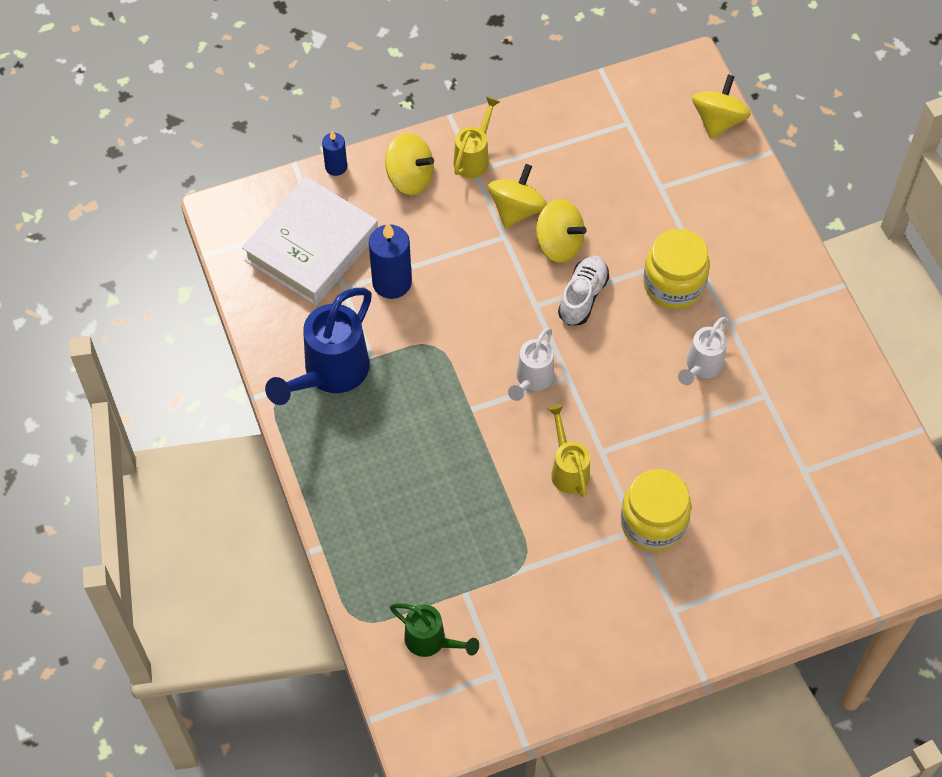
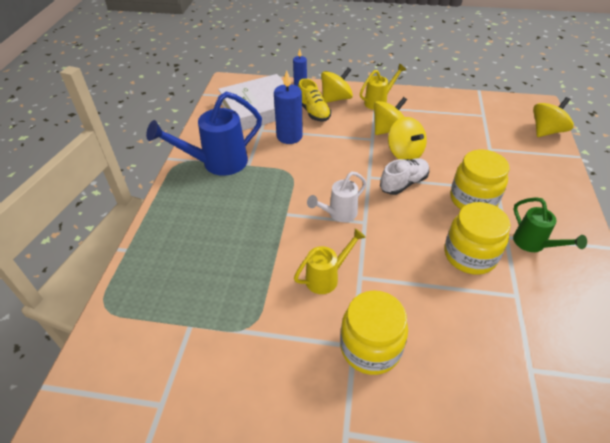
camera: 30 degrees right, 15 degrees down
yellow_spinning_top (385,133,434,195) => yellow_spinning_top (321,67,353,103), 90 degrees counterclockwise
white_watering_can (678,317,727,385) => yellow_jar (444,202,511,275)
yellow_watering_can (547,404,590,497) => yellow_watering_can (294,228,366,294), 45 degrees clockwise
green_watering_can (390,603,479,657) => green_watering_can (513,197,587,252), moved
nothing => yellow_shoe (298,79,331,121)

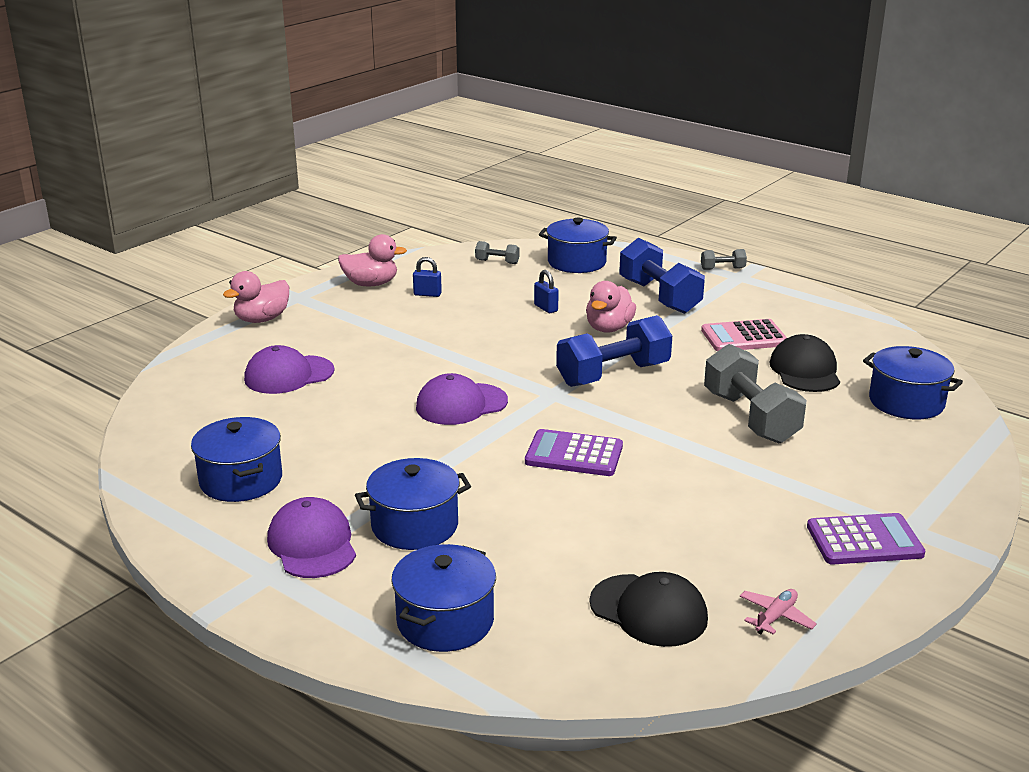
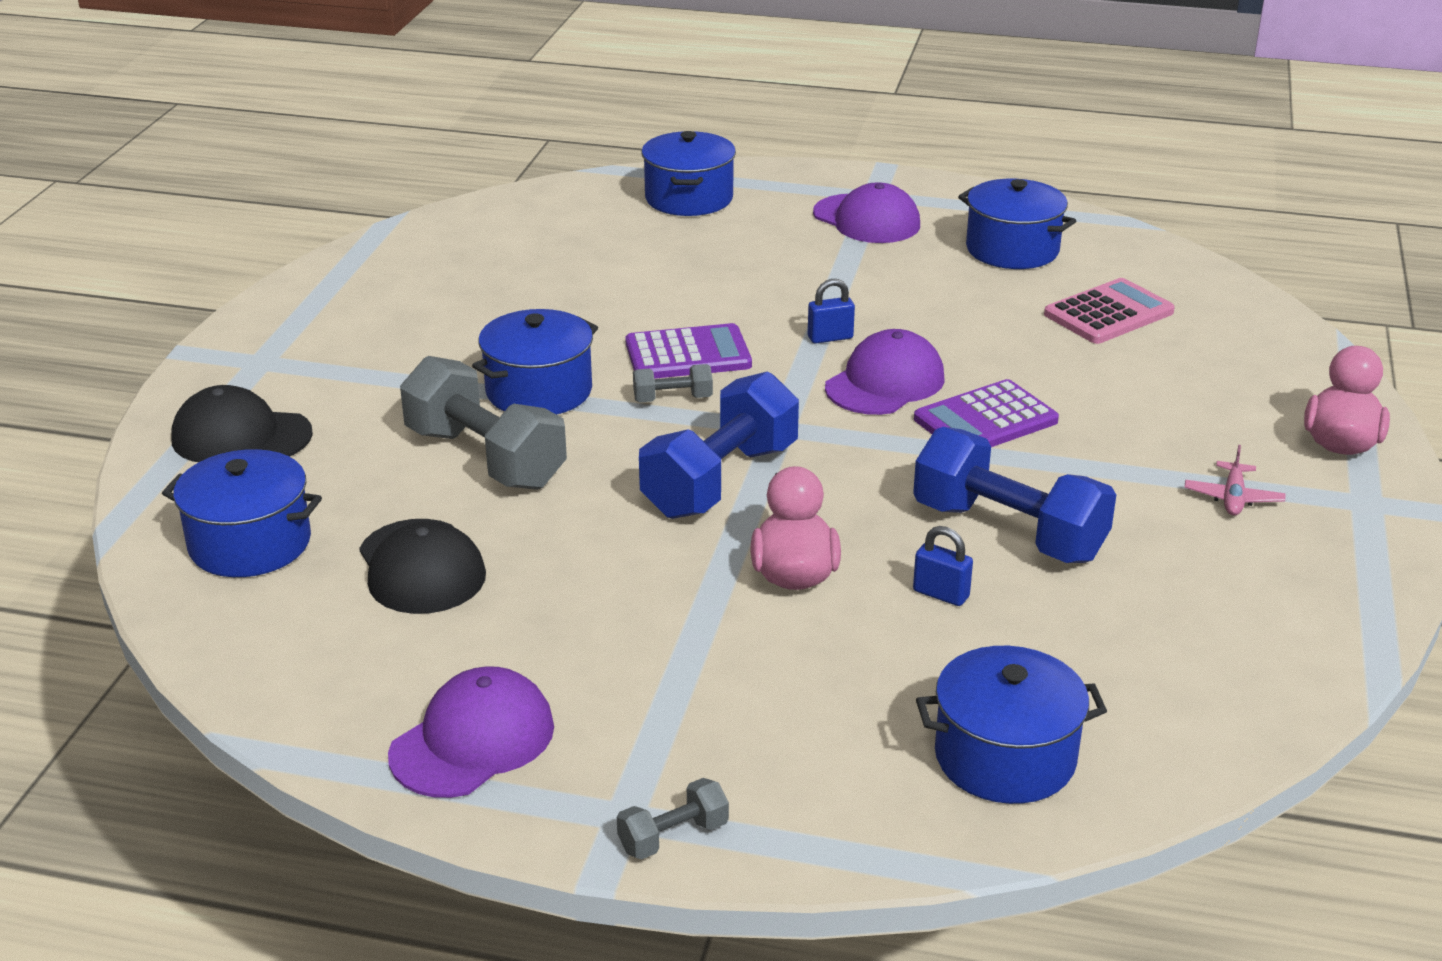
camera: 155 degrees right, 5 degrees up
pink_duck (338,234,407,286) => nothing
blue_dumbbell (619,238,705,314) => blue_dumbbell (913,427,1116,563), moved
grey_dumbbell (475,241,520,264) => grey_dumbbell (633,364,713,402), moved
blue_padlock (413,257,442,297) => blue_padlock (808,279,855,343), moved
pink_calculator (701,319,787,352) => pink_calculator (1044,278,1175,344), moved
purple_cap (244,345,335,394) => purple_cap (388,666,554,798), moved
blue_pot (355,458,471,550) => blue_pot (472,309,598,415), moved
purple_calculator (807,513,925,565) => purple_calculator (914,379,1059,447), moved
black_cap (590,572,708,647) => black_cap (171,385,313,462), moved
pink_plane (740,589,817,635) => pink_plane (1184,445,1285,516), moved

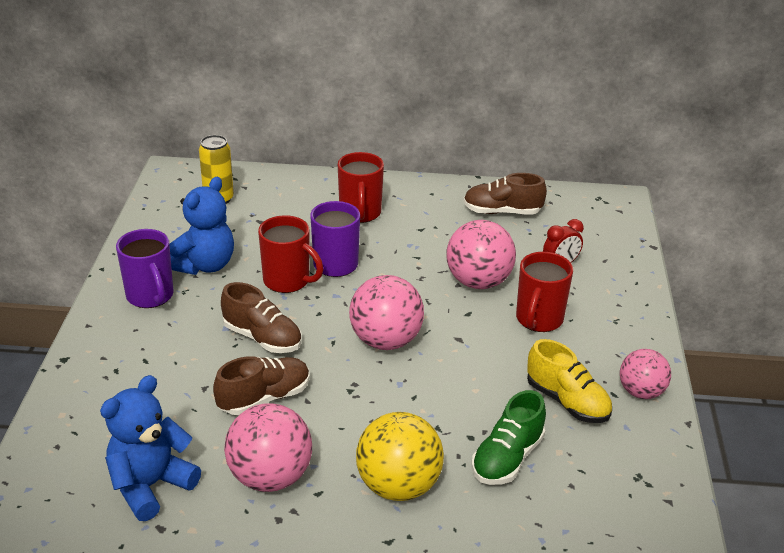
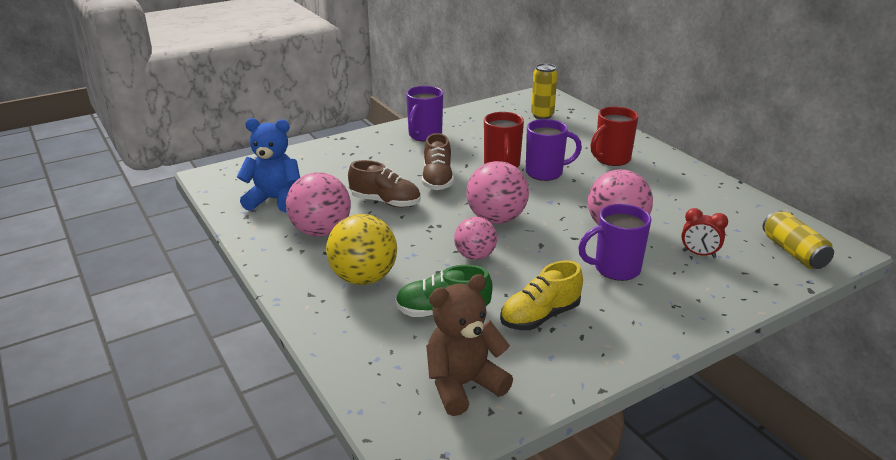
camera: 55 degrees right, 5 degrees down
brown_shoe (463,173,547,214) => nothing
blue_teddy_bear (169,176,234,275) => nothing
red_mug (516,252,573,332) => purple_mug (578,204,651,281)
yellow_shoe (527,339,612,423) => yellow_shoe (500,261,583,330), 45 degrees clockwise
pink_ball (620,349,671,399) => pink_ball (454,217,497,260), moved
nothing => yellow_can (763,210,834,269)
nothing => brown_teddy_bear (426,274,513,416)

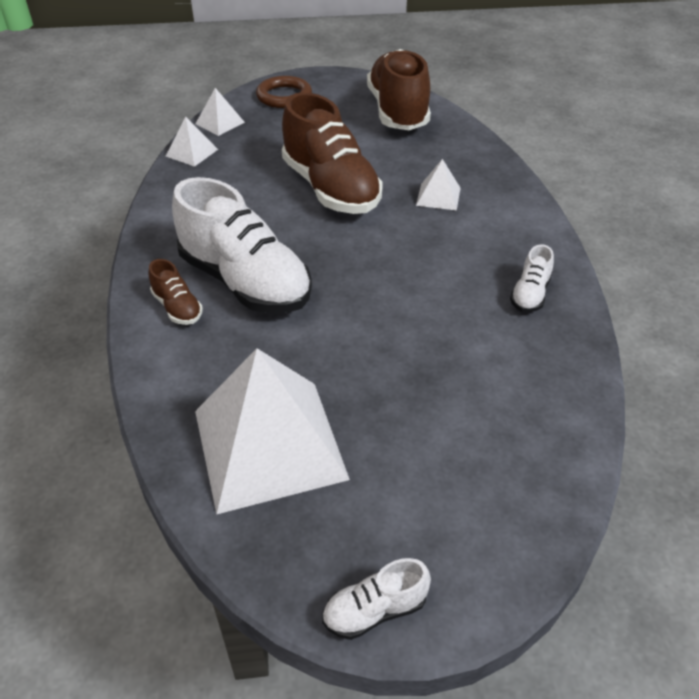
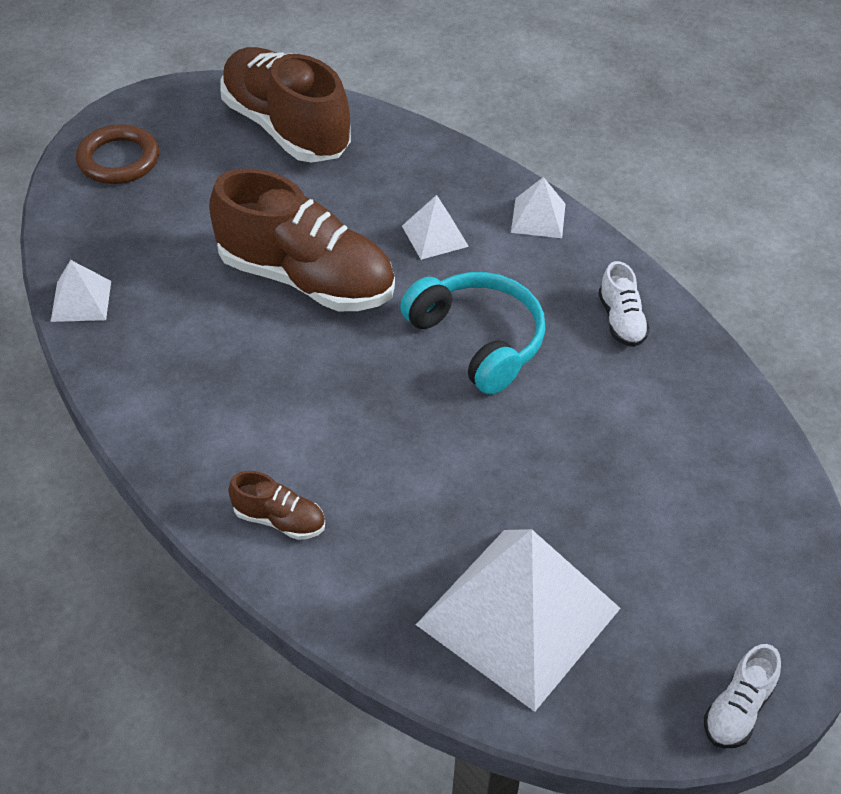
camera: 35 degrees left, 5 degrees up
white_pyramid (196,88,245,136) => white_pyramid (511,177,566,238), moved
white_shoe (172,177,312,313) => nothing
nothing => turquoise_headphones (400,272,546,395)

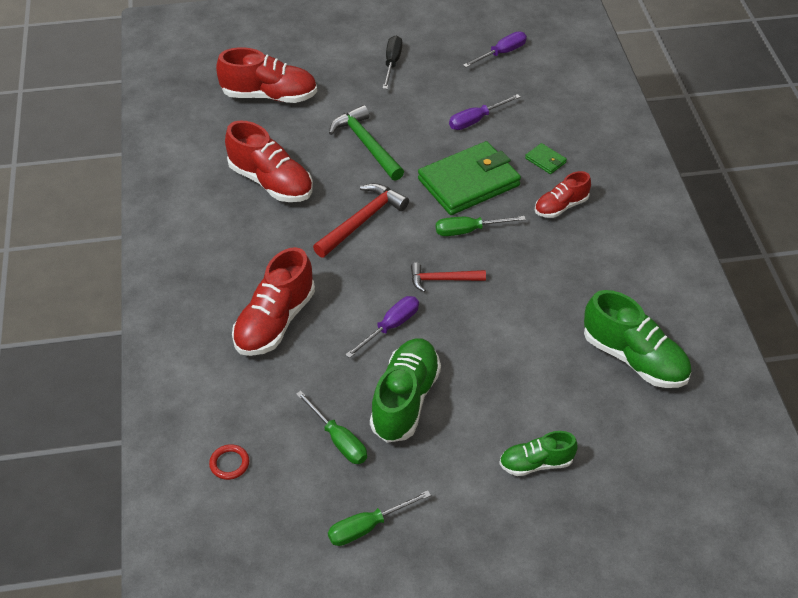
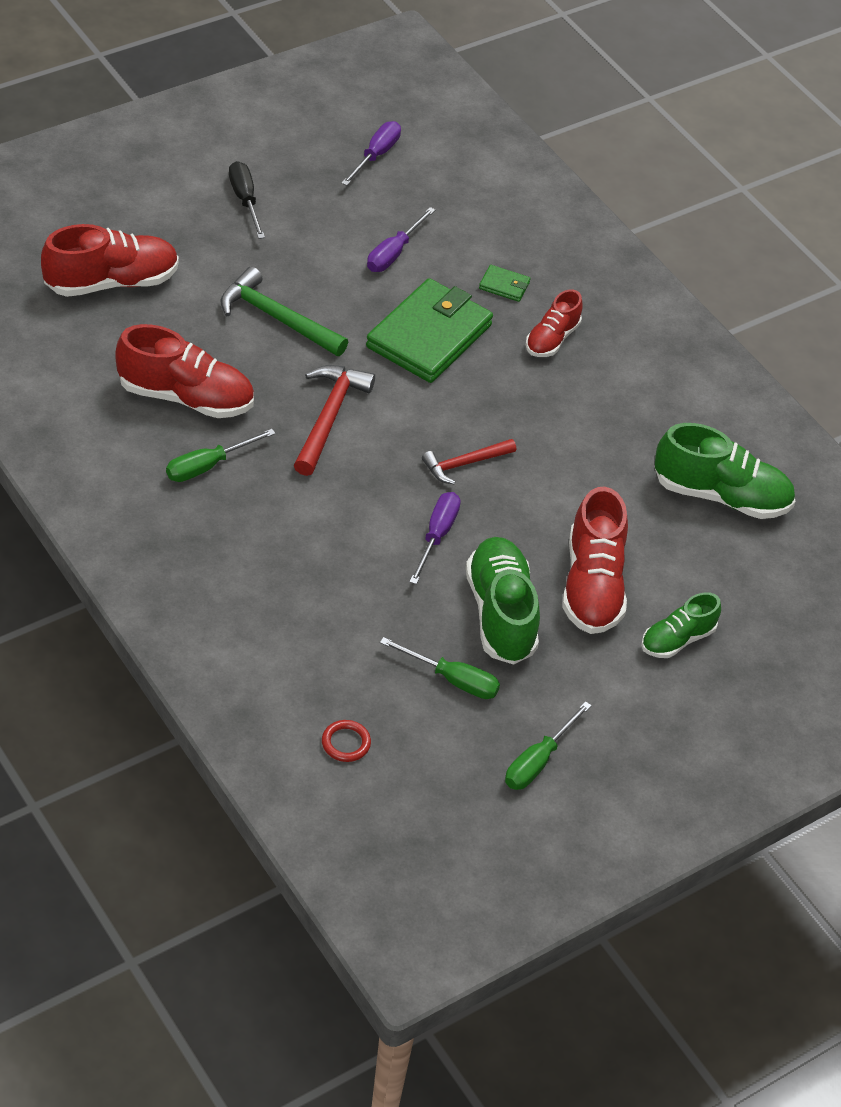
camera: 30 degrees left, 0 degrees up
green_screwdriver (436,216,526,236) => green_screwdriver (166,429,276,482), moved
red_shoe (232,247,315,356) => red_shoe (562,487,628,634), moved

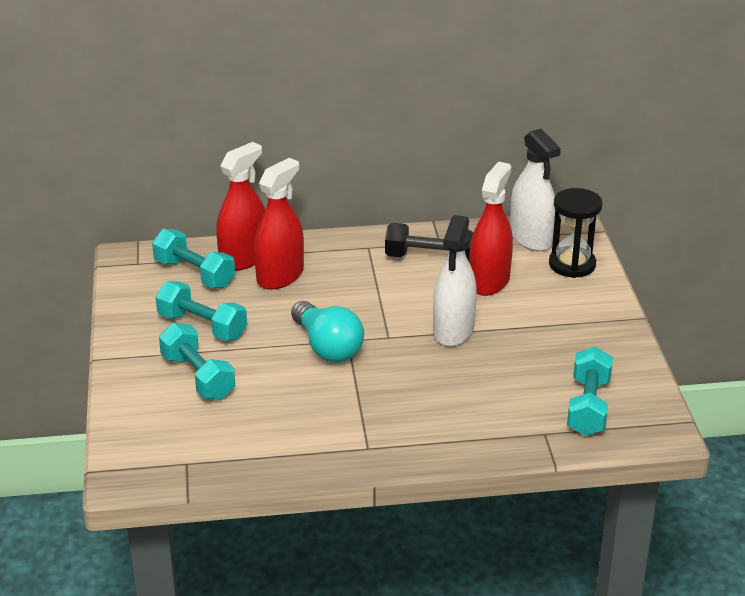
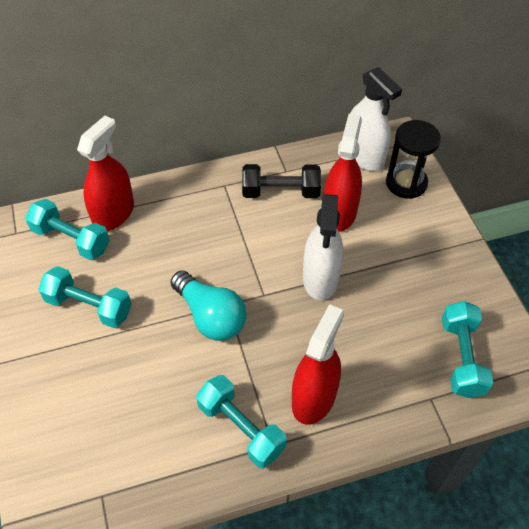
camera: 10 degrees left, 20 degrees up
red_spray_bottle (254,158,304,290) => red_spray_bottle (292,304,344,425), moved
turquoise_dumbbell (159,323,235,400) => turquoise_dumbbell (196,375,287,469), moved

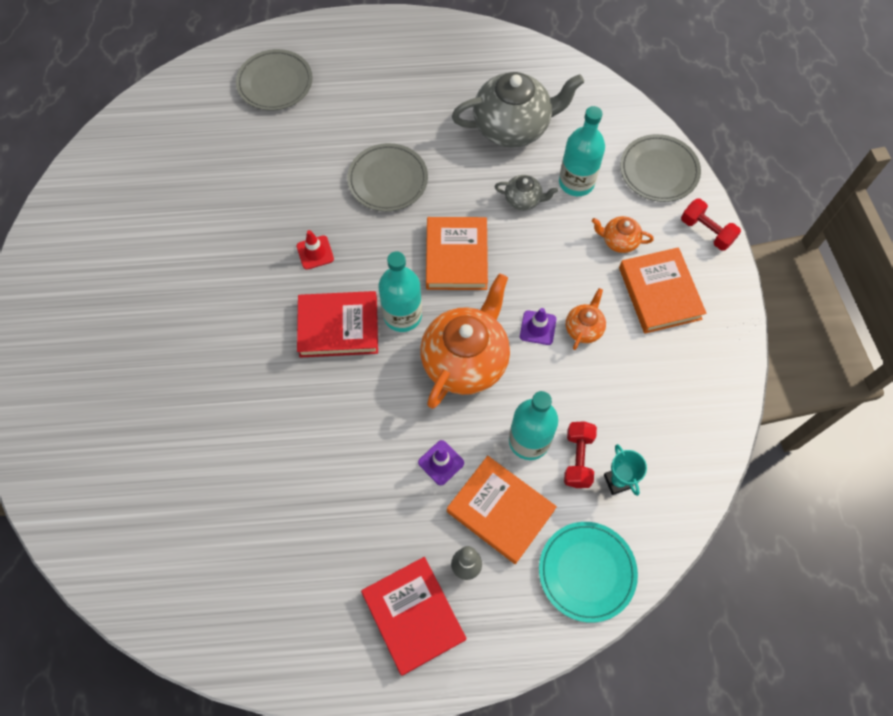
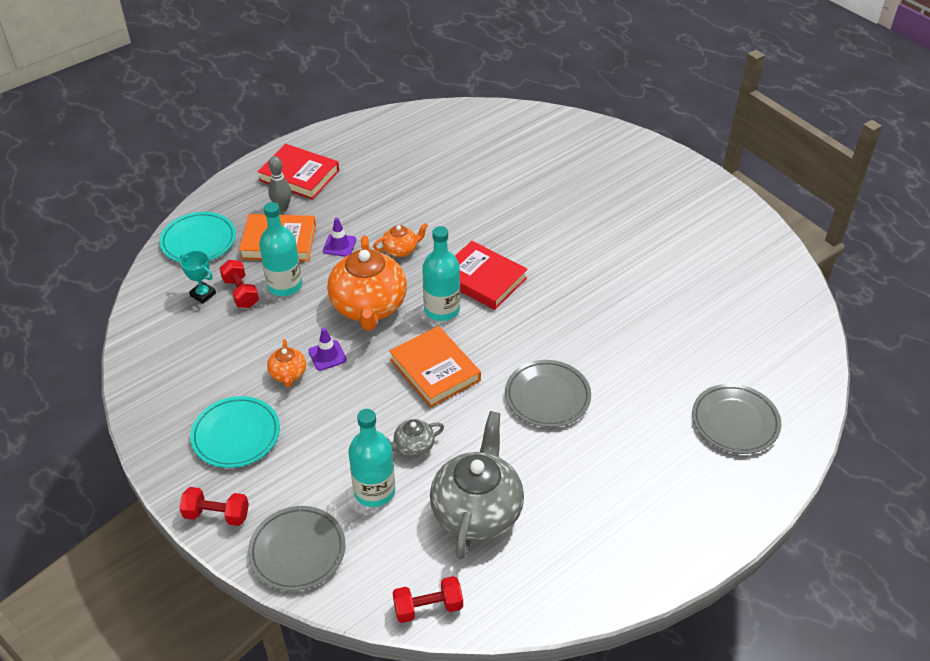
camera: 145 degrees right, 20 degrees down
grey_teapot (452,72,584,148) => grey_teapot (430,411,524,559), 150 degrees clockwise
orange_teapot (592,216,654,253) => orange_teapot (373,223,428,257), moved
red_traffic_cone (297,230,334,270) => nothing
orange_book (619,247,706,333) => turquoise_plate (190,396,280,468)
red_book (297,291,378,358) => red_book (455,241,528,310), 75 degrees clockwise
nothing => red_dumbbell (393,576,463,623)

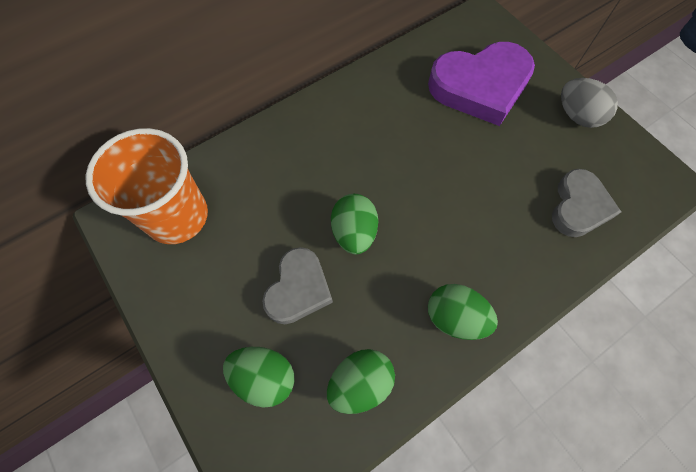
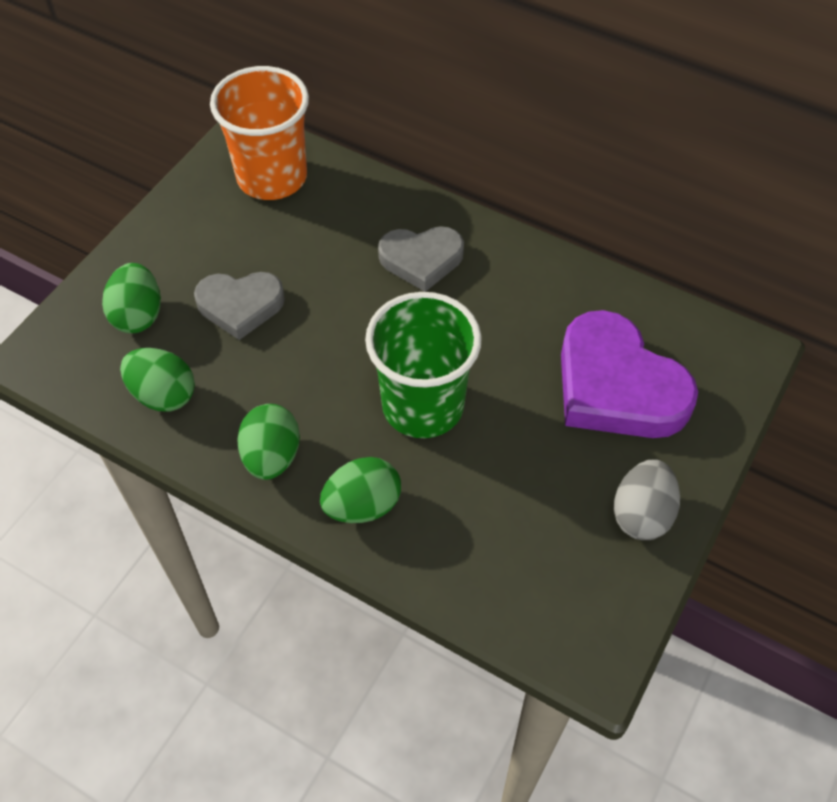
camera: 65 degrees right, 10 degrees down
grey_heart (552,169,621,237) => grey_heart (378,226,464,292), moved
green_egg (331,194,378,255) => green_egg (320,457,401,523), moved
nothing => green_cup (365,292,482,438)

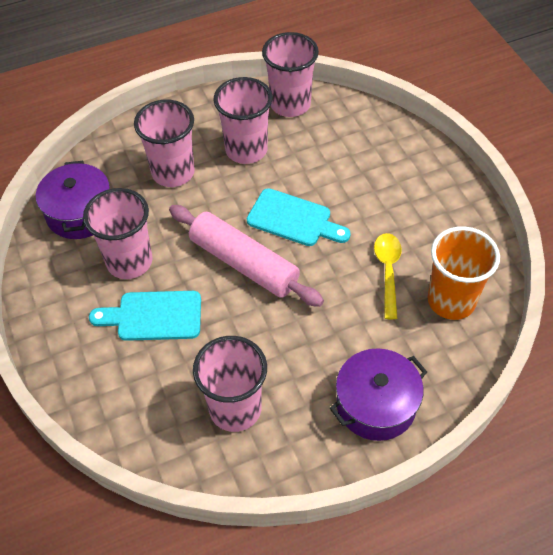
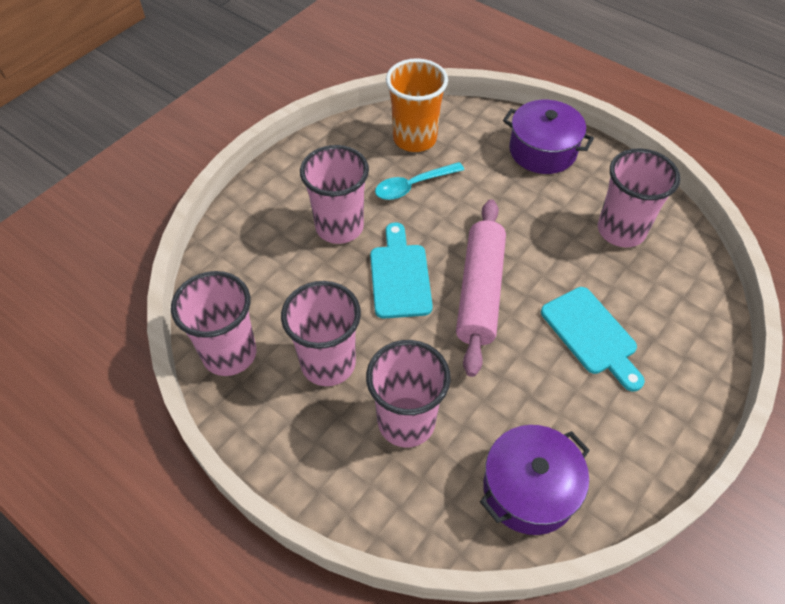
camera: 120 degrees left, 0 degrees up
pink_cup (83,188,152,279) => pink_cup (300,145,369,244), moved
yellow_spoon (374,233,402,319) => turquoise_spoon (375,162,464,200)

